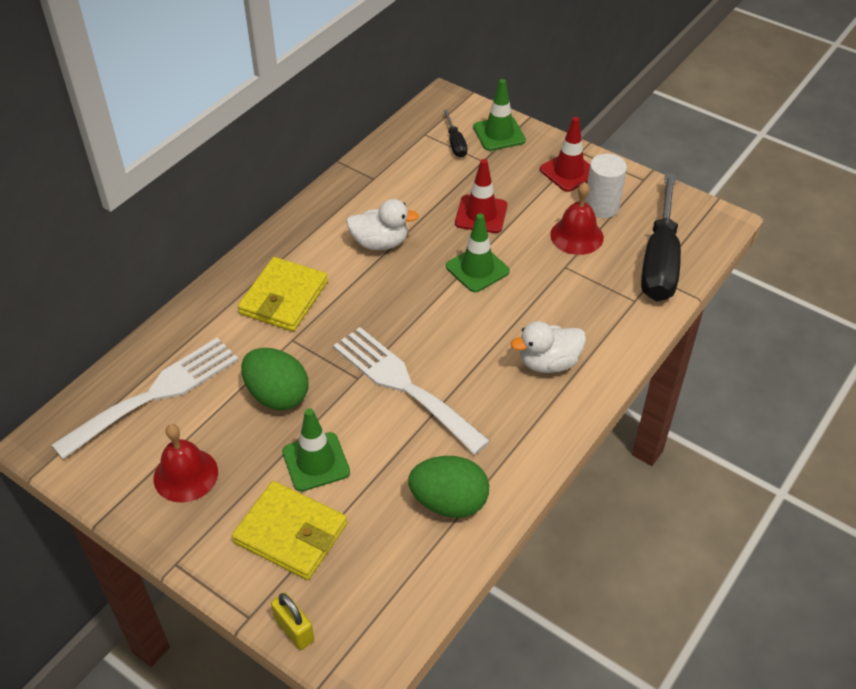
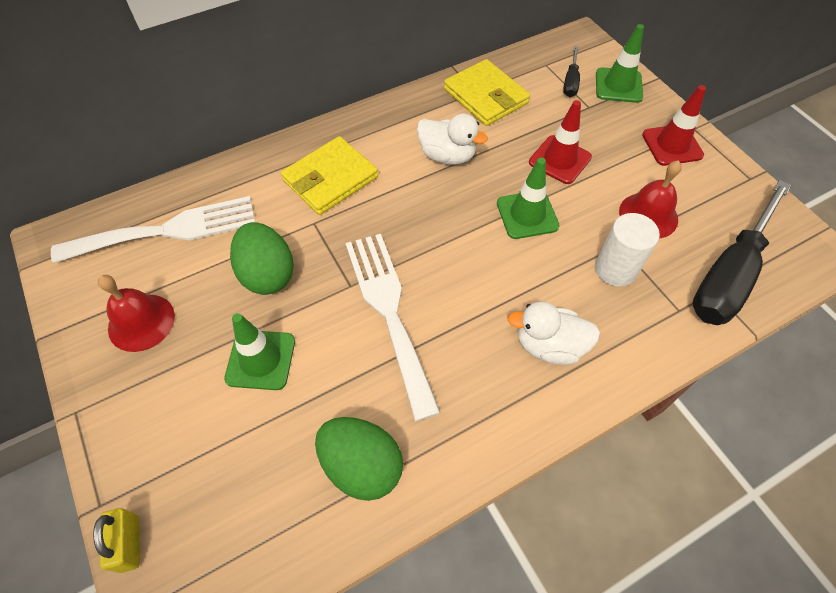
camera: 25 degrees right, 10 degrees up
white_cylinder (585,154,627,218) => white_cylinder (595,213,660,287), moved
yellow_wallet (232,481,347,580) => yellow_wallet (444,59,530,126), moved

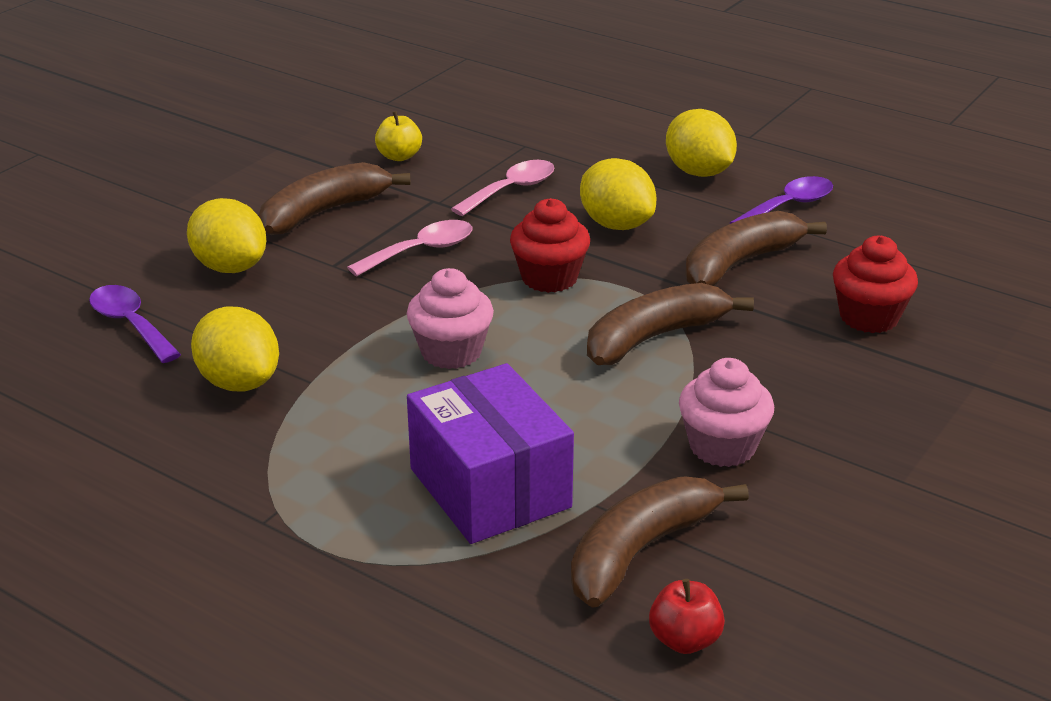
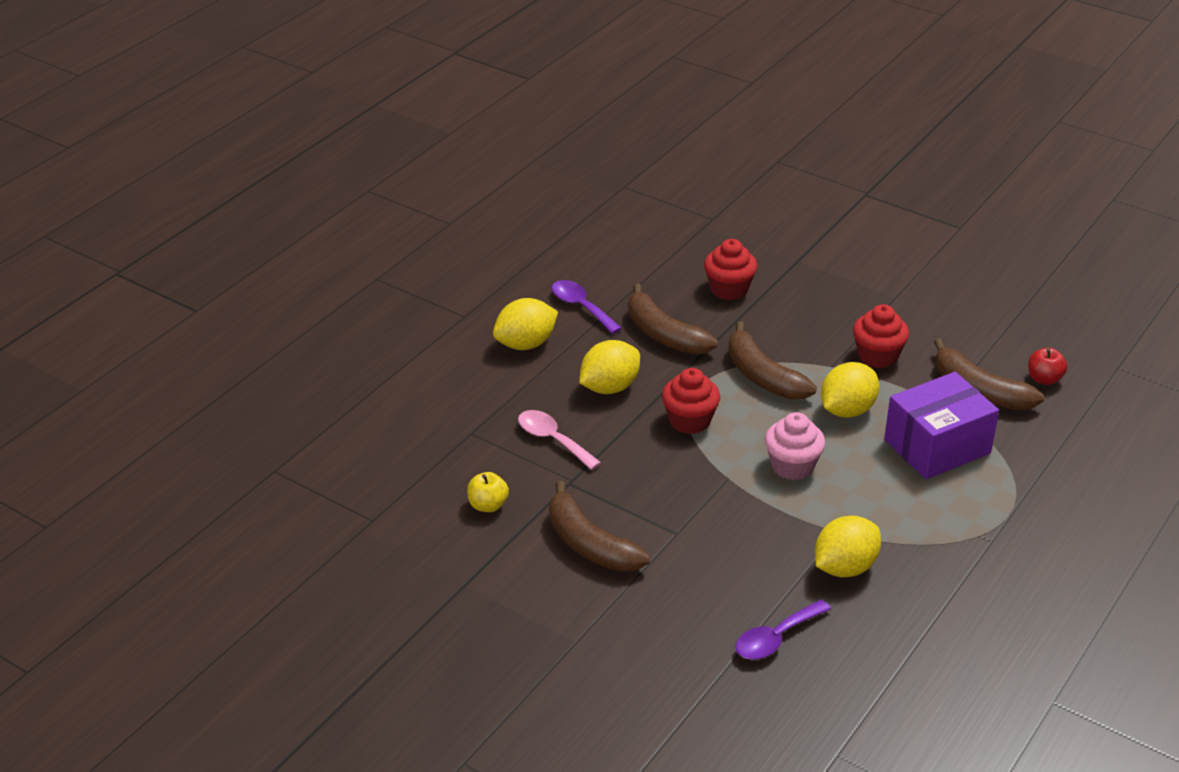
camera: 90 degrees left, 5 degrees up
yellow_lemon (187,198,266,273) => yellow_lemon (821,362,879,418), moved
pink_spoon (347,220,472,276) => nothing
pink_cupcake (679,358,774,467) => red_cupcake (853,304,909,368)

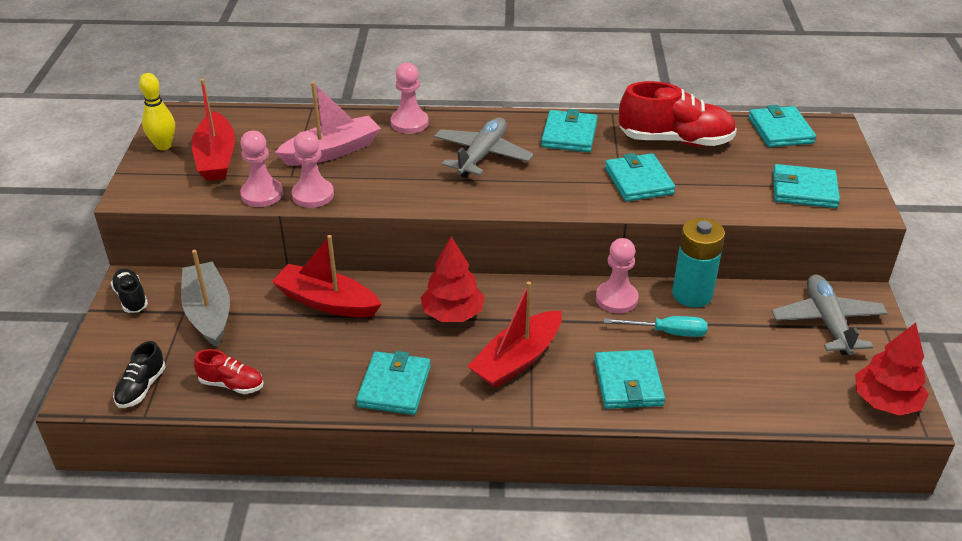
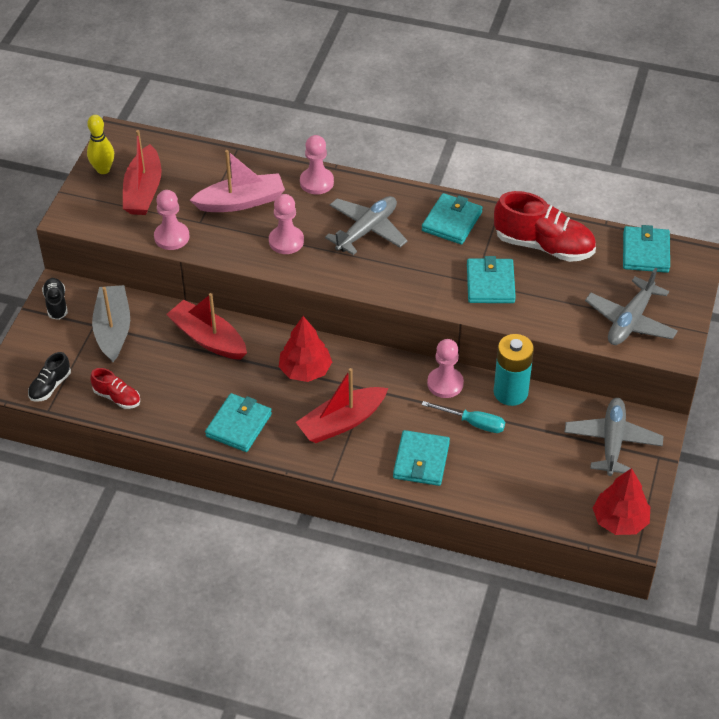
camera: 15 degrees right, 10 degrees up
pink_pawn (292,131,334,208) => pink_pawn (269,194,304,254), moved
turquoise_wallet (773,164,840,208) => grey_plane (585,268,678,345)

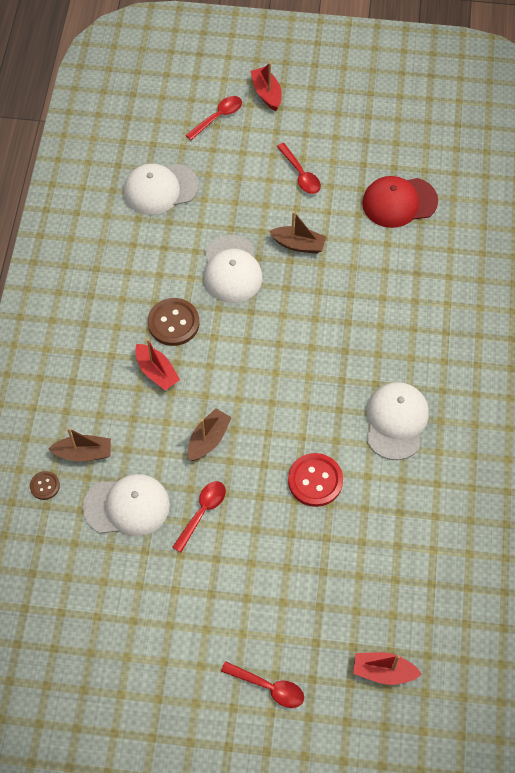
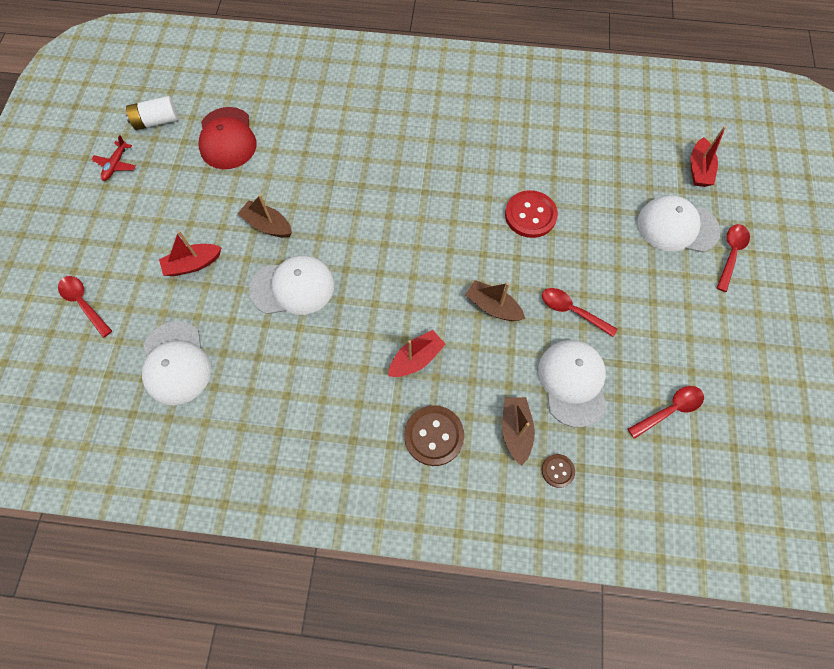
camera: 90 degrees left, 5 degrees up
red_boat (251,63,282,111) => red_boat (159,231,222,276), moved
red_spoon (277,143,321,194) => red_spoon (628,386,704,439), moved
brown_boat (269,211,326,254) => brown_boat (238,194,292,238), 75 degrees counterclockwise
brown_button (148,298,199,346) => brown_button (404,405,464,466), moved
white_cap (367,382,429,460) => white_cap (637,195,720,253), moved
nothing => white_battery (126,96,178,130)
nothing => red_plane (91,135,136,181)

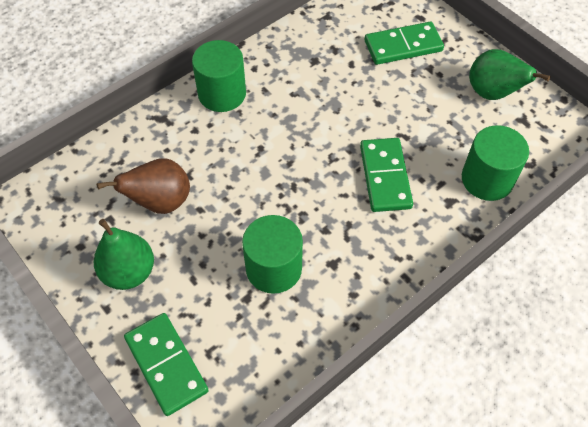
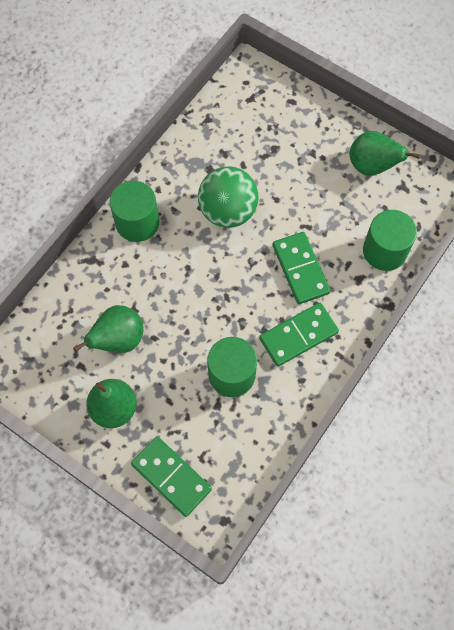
camera: 15 degrees left, 10 degrees up
green_domino (364,22,444,65) => green_domino (259,303,339,367), moved
brown_pear (97,158,190,214) => green_pear (73,305,144,353)
nothing => green_ball (198,166,259,228)

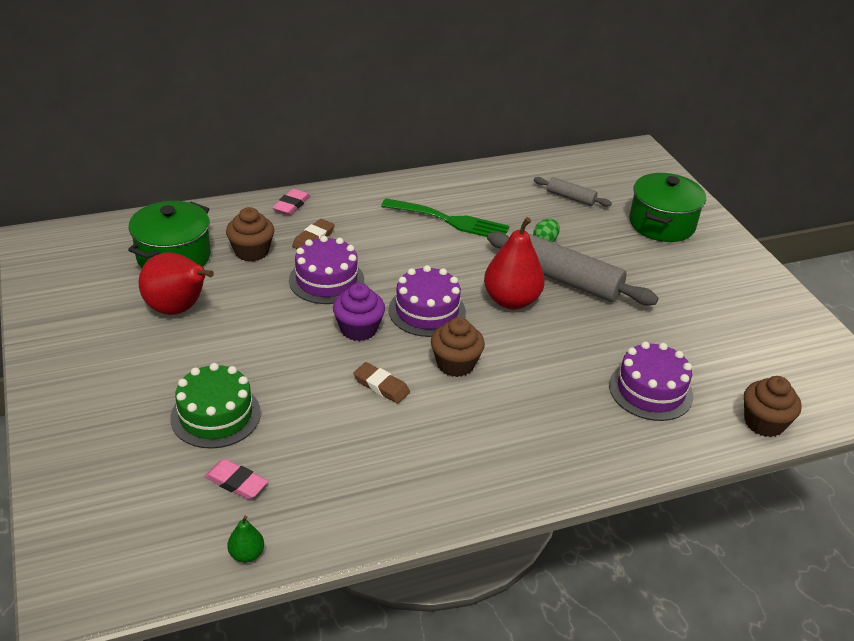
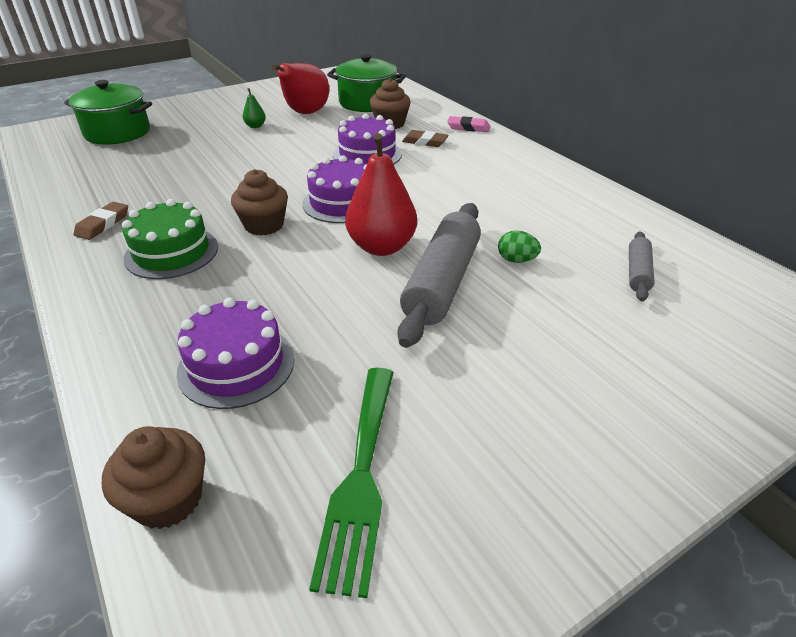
camera: 80 degrees right, 0 degrees up
green_pot (629,173,706,242) => green_pot (64,80,152,145), moved
green_fork (381,198,509,237) => green_fork (309,368,394,598), moved
purple_cupcake (333,283,385,341) => nothing
brown_eraser (353,362,410,404) => brown_eraser (73,202,128,240), moved
green_cake (170,363,261,449) => green_cake (122,199,218,279), moved
pink_eraser (204,459,268,500) => nothing
green_pear (227,516,264,563) => green_pear (243,88,266,128), moved

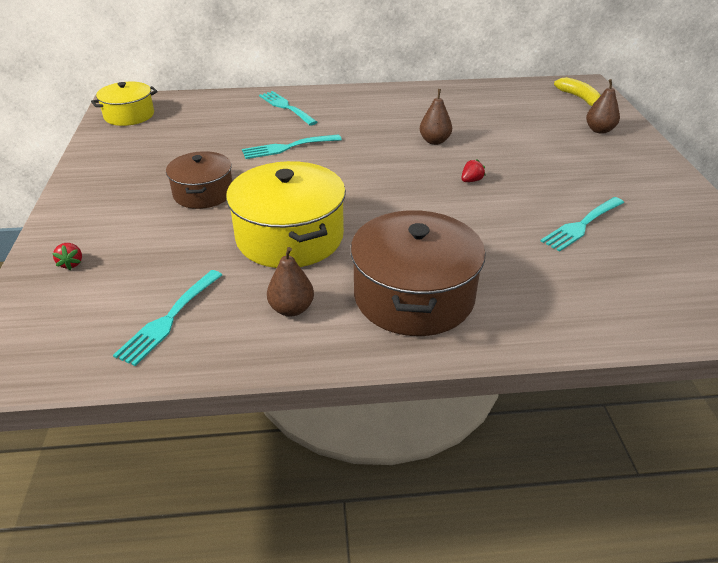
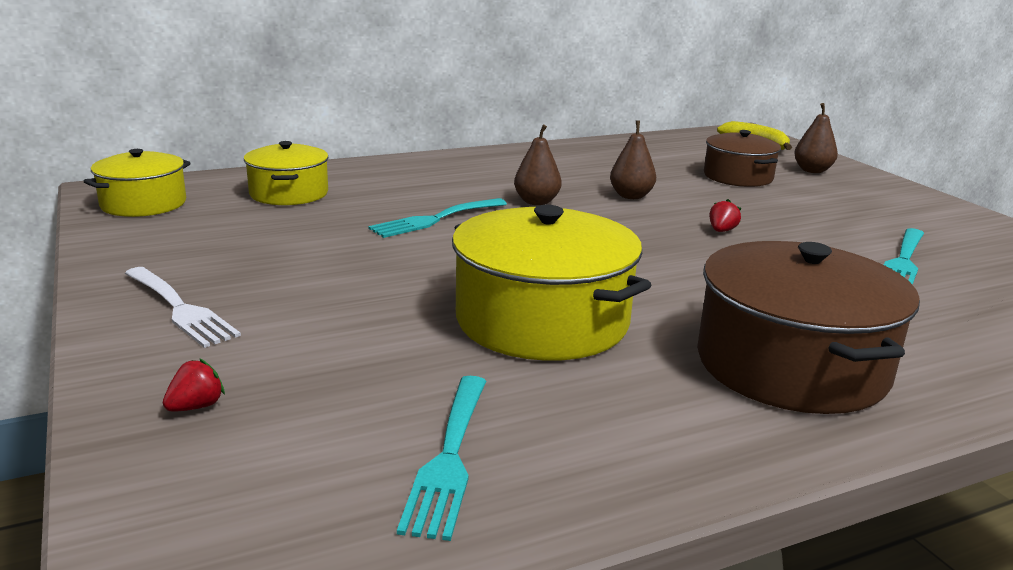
camera: 20 degrees left, 15 degrees down
turquoise_fork (259,91,317,126) => nothing
brown_pot (166,151,232,209) => brown_pot (704,130,781,187), moved
red_strawberry (52,243,82,270) => red_strawberry (163,358,225,412), 105 degrees counterclockwise
brown_pear (267,247,314,316) => brown_pear (514,124,562,205), moved
nothing => yellow_pot (244,141,329,205)
nothing => white_fork (125,267,241,348)

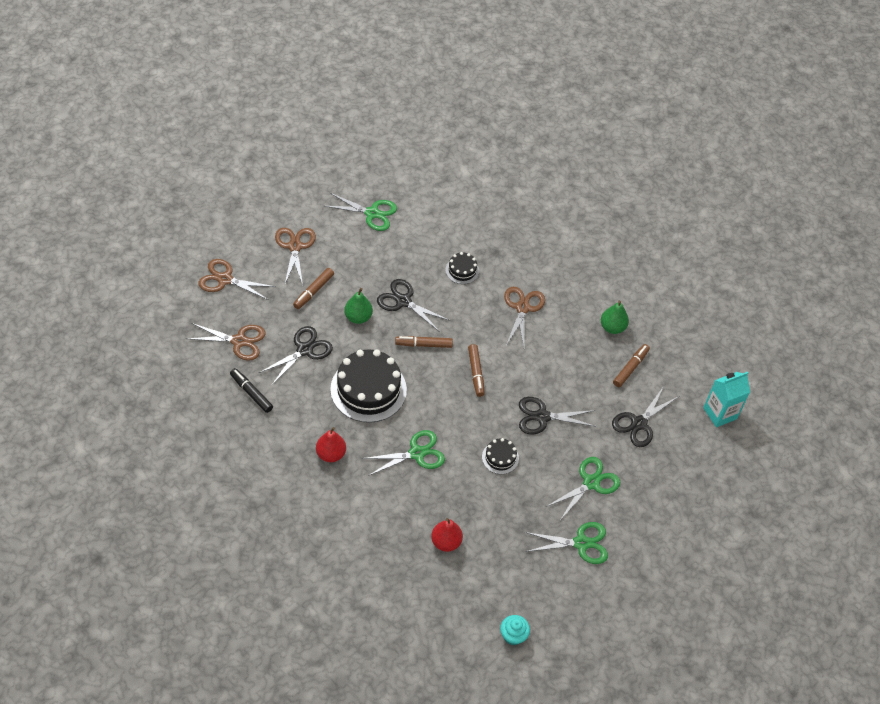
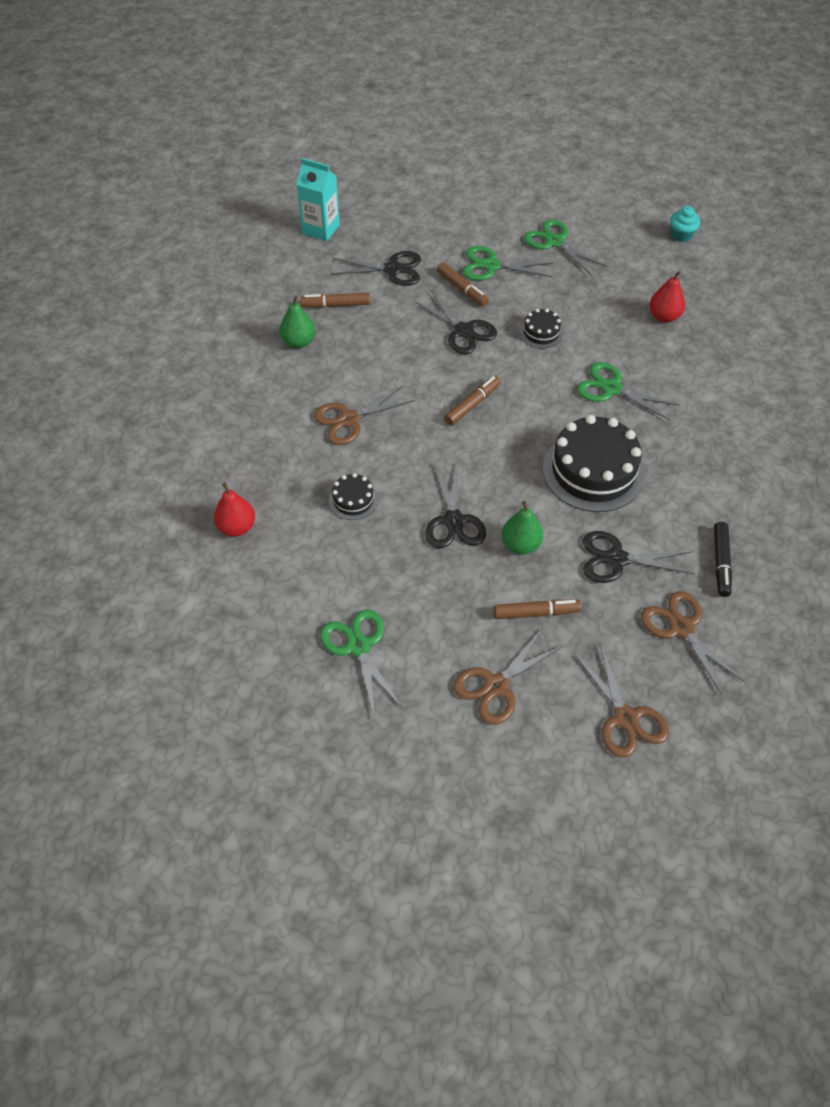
camera: 125 degrees left, 0 degrees up
brown_marker (395,336,453,348) => brown_marker (437,262,489,306), moved
red_pear (316,427,346,462) => red_pear (214,483,255,537), moved

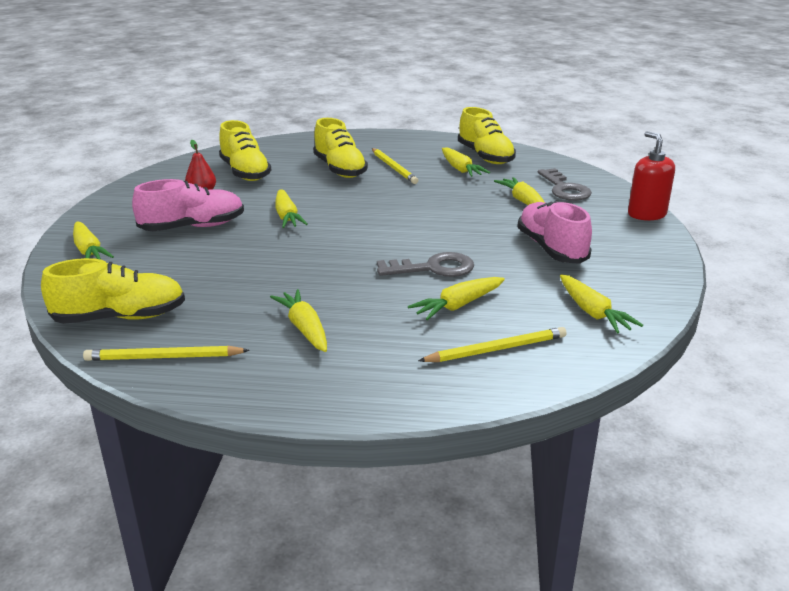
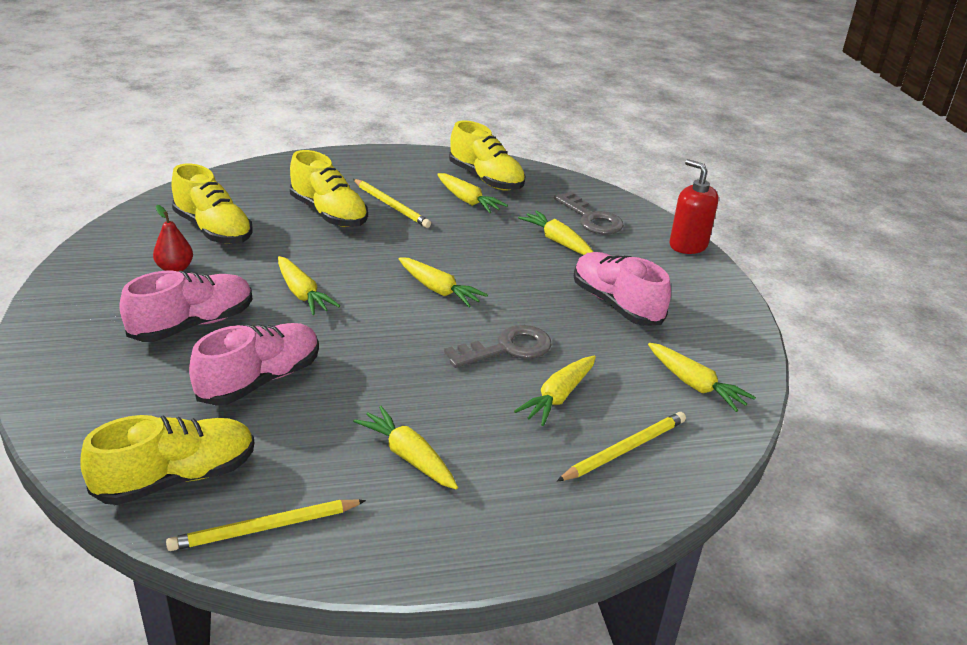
camera: 20 degrees left, 5 degrees up
yellow_carrot (73,222,114,260) => yellow_carrot (399,257,488,307), moved
nothing => pink_shoe (189,323,319,406)

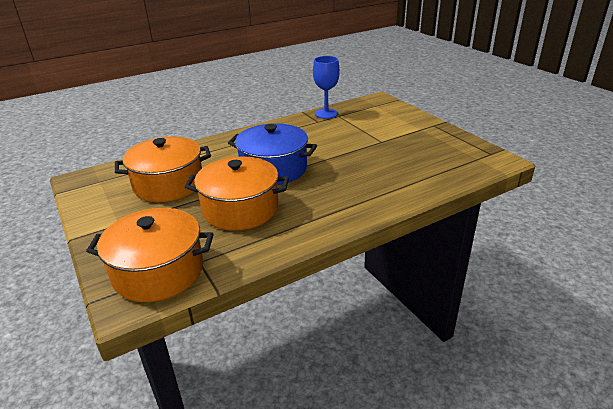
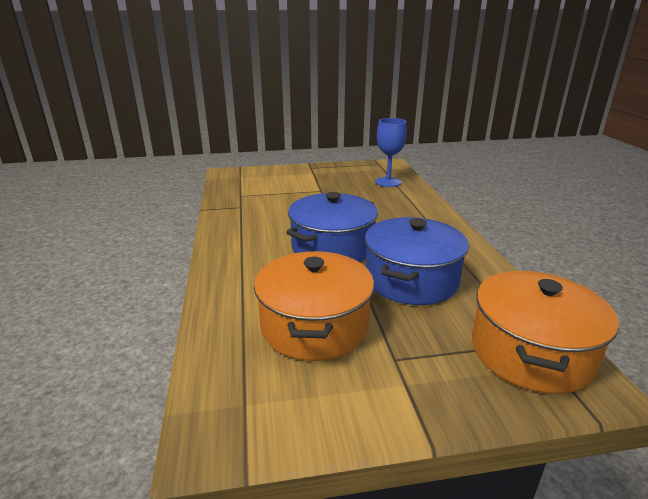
camera: 70 degrees left, 5 degrees down
blue_goblet (313,56,340,119) => blue_goblet (375,118,407,187), moved
orange_pot (185,156,289,231) => blue_pot (365,217,469,305)

